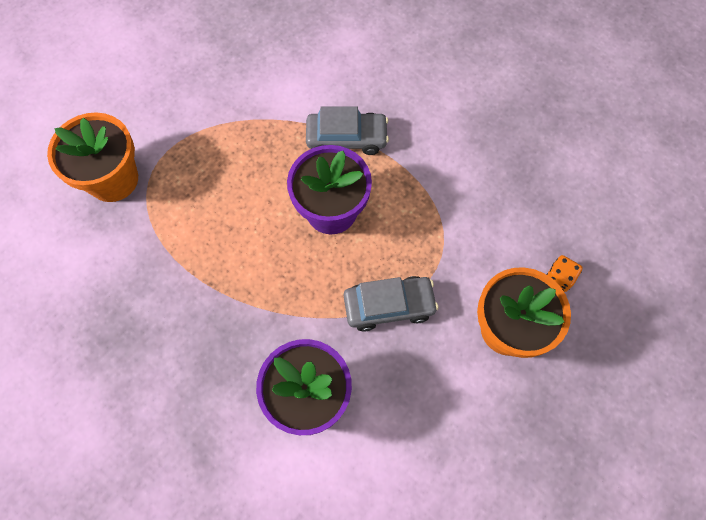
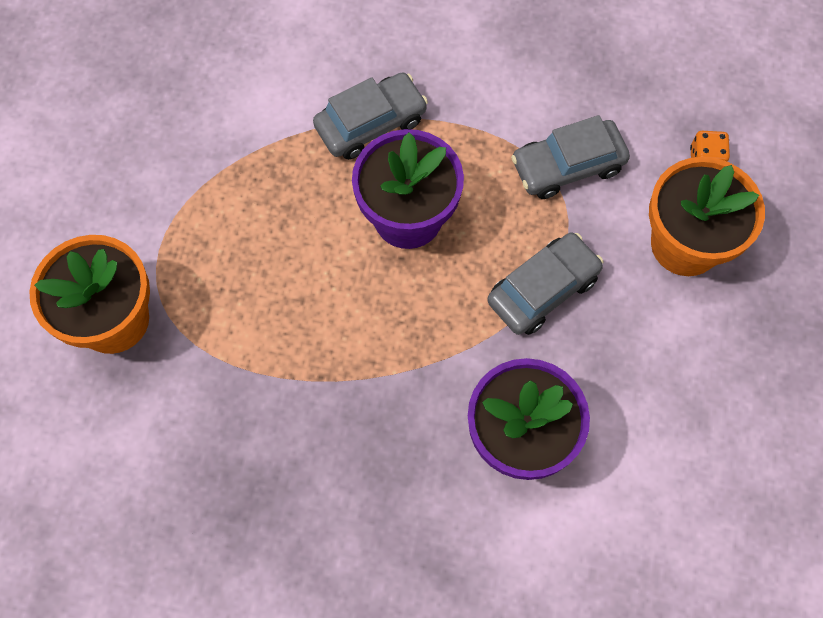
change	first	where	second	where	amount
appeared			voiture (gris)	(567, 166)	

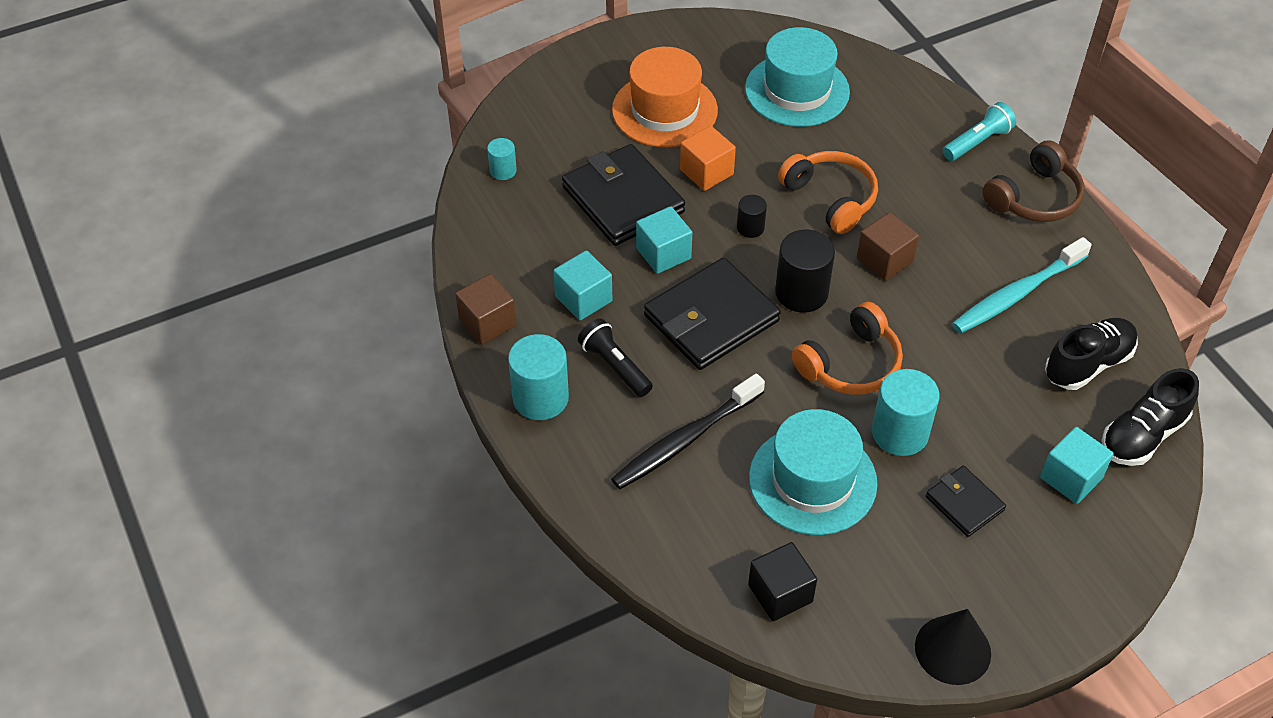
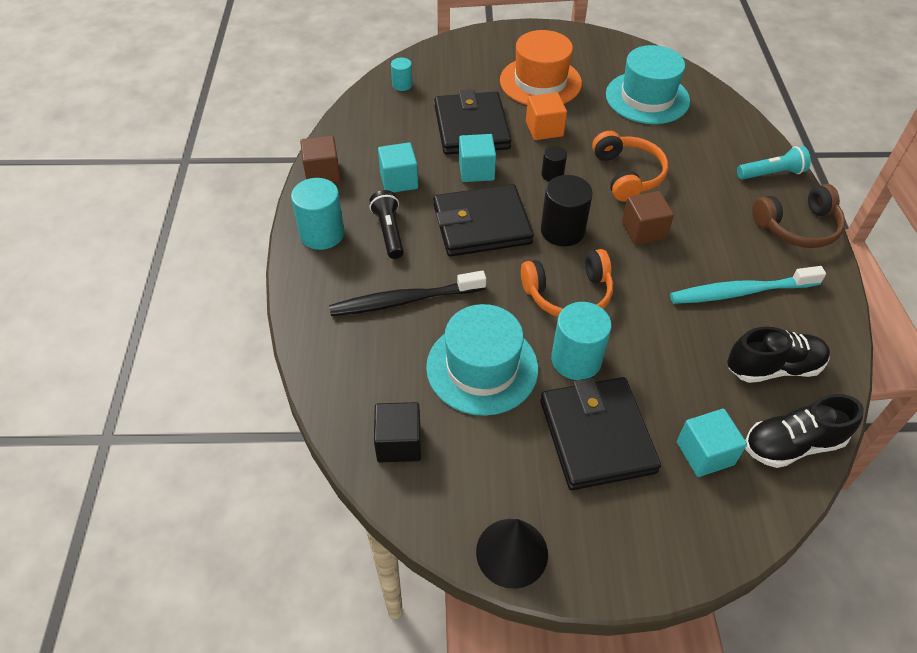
change	first	where	second	where	amount
size	portefeuille (noir)	(964, 503)		(596, 436)	x1.88

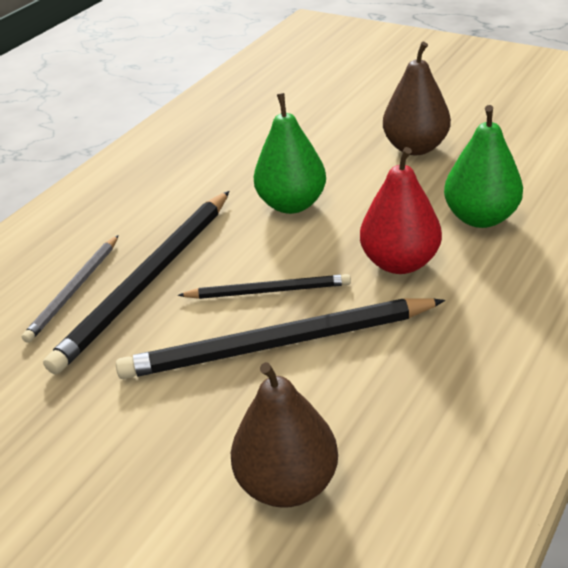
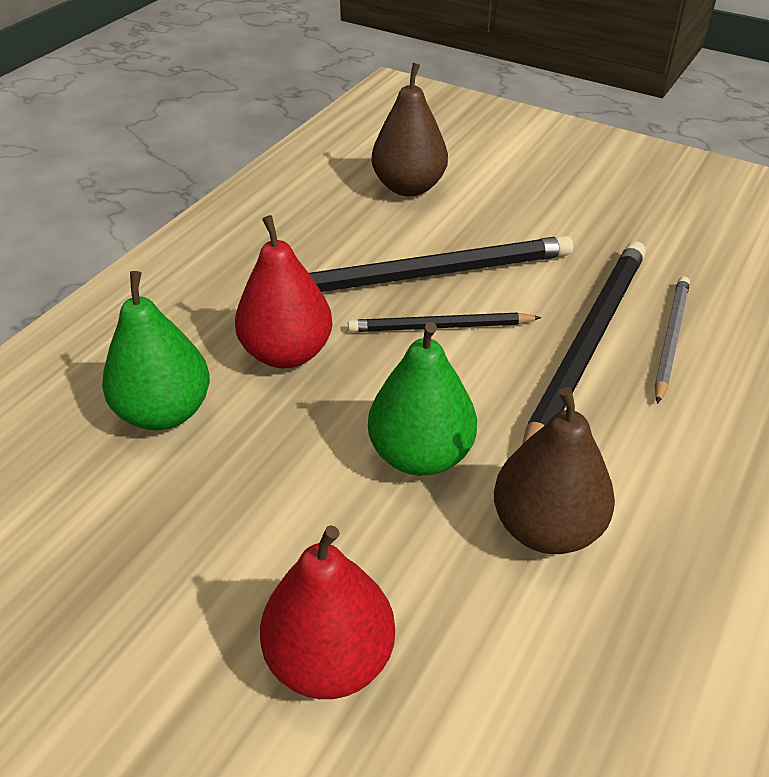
change	first	where	second	where	amount
appeared			poire (rouge)	(330, 658)	
relocated	poire (marron)	(415, 147)		(546, 527)	

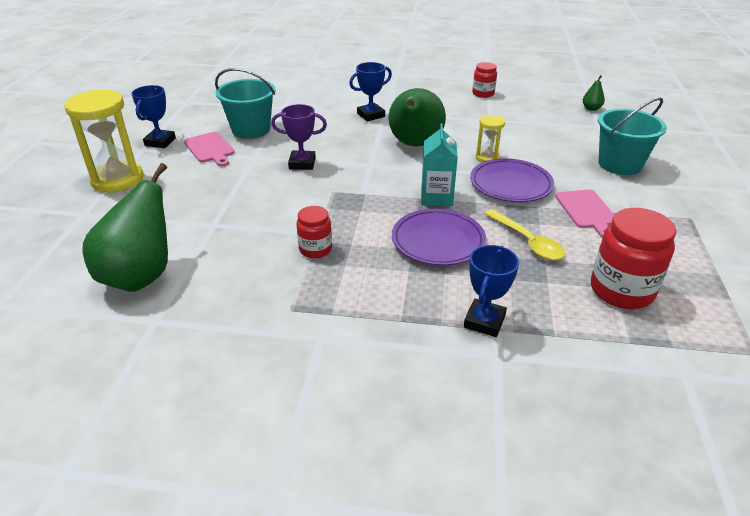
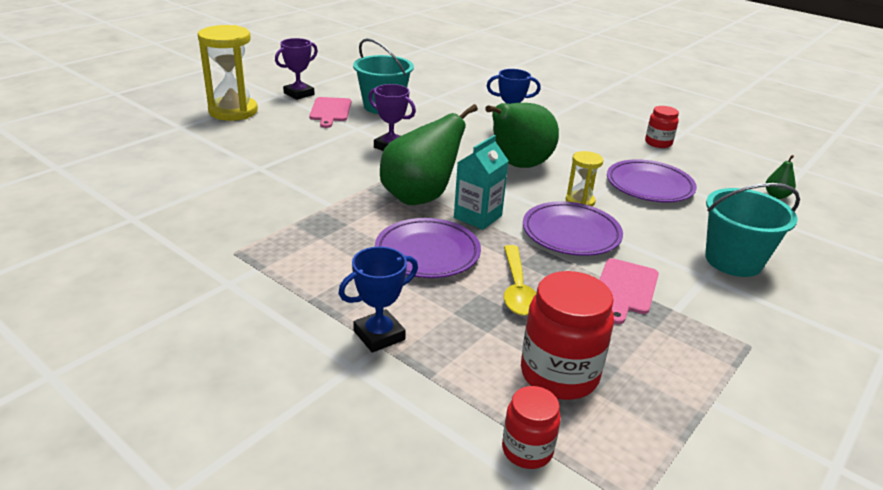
change	first	where	second	where	amount
colour	trophée (bleu)	(160, 142)	trophée (violet)	(299, 94)	
relocated	poire (vert)	(141, 276)		(420, 197)	
relocated	bocal (rouge)	(315, 249)		(527, 450)	
appeared			assiette (violet)	(649, 186)	

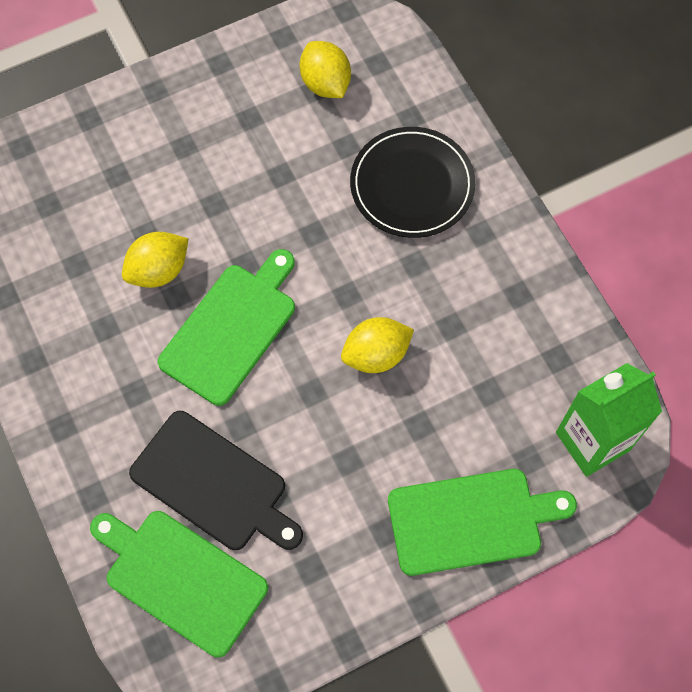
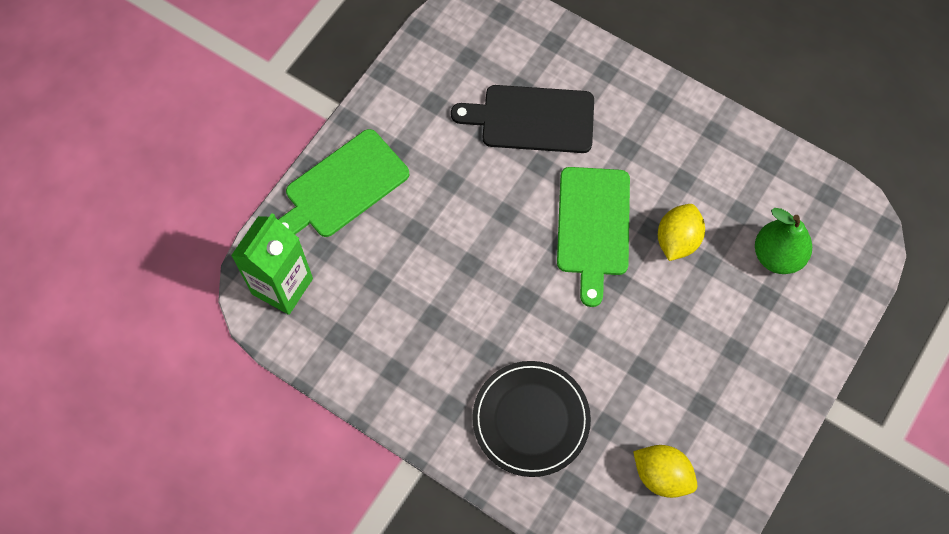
change	first	where	second	where	amount
appeared			poire (vert)	(777, 256)	
missing	planche à découper (vert)	(181, 578)			
missing	citron (jaune)	(376, 354)			

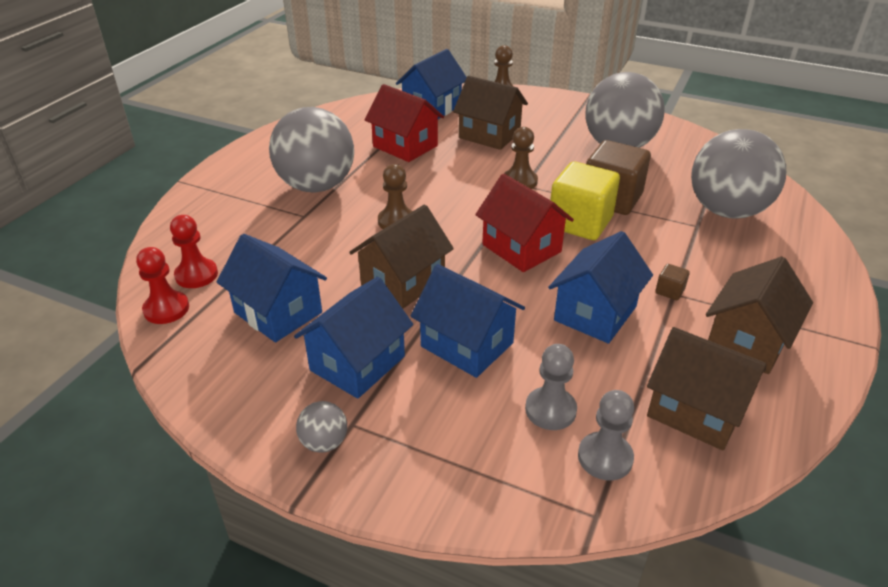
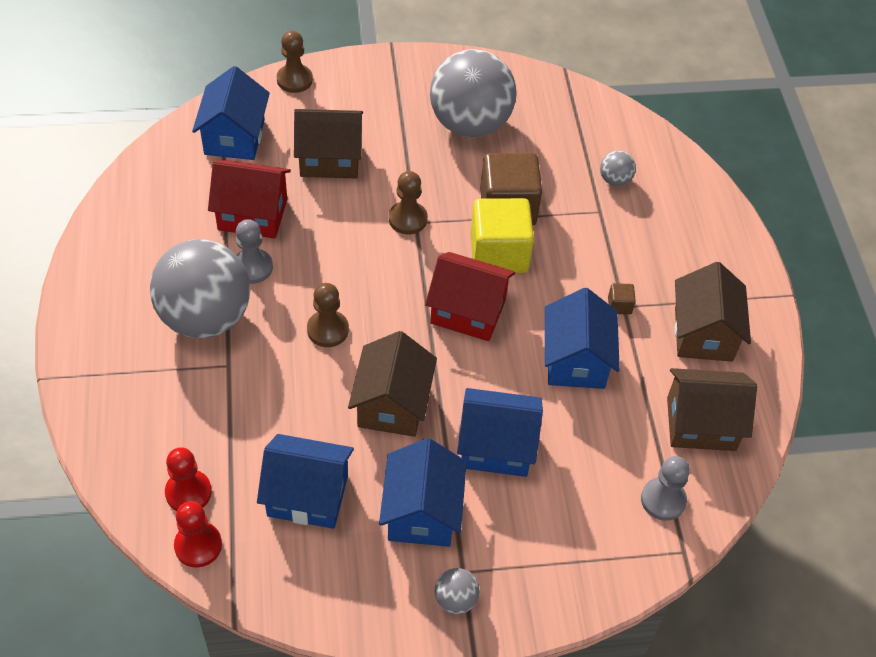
change	first	where	second	where	amount
relocated	pion (gris)	(550, 410)		(252, 267)	
size	balle (gris)	(726, 211)		(615, 180)	x0.40

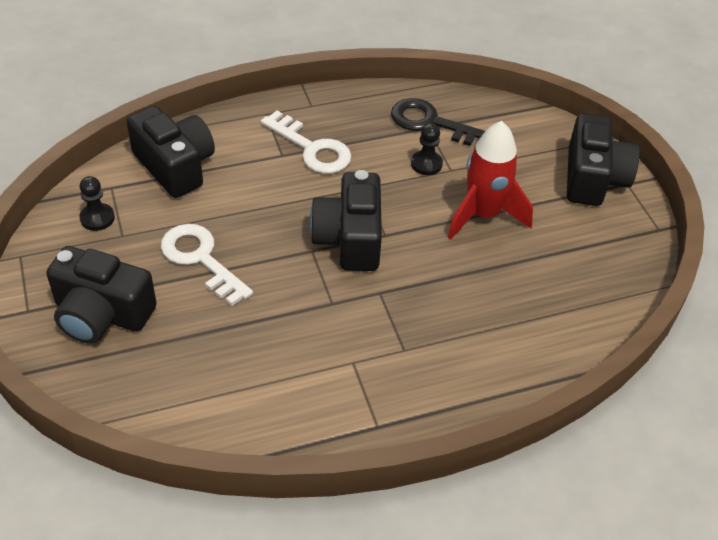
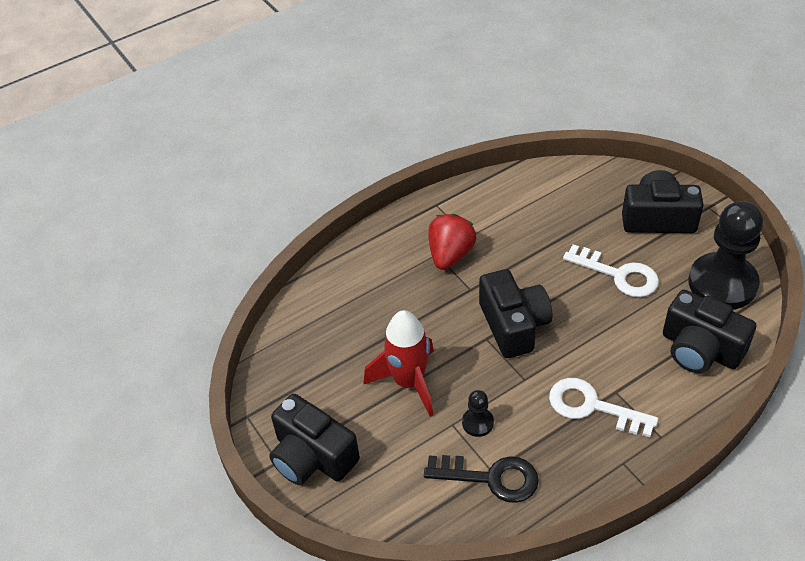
change	first	where	second	where	amount
spun	appareil photo (noir)	(593, 178)		(312, 456)	45 degrees counterclockwise
appeared			fraise (rouge)	(450, 255)	
size	pion (noir)	(97, 218)		(722, 283)	x2.32

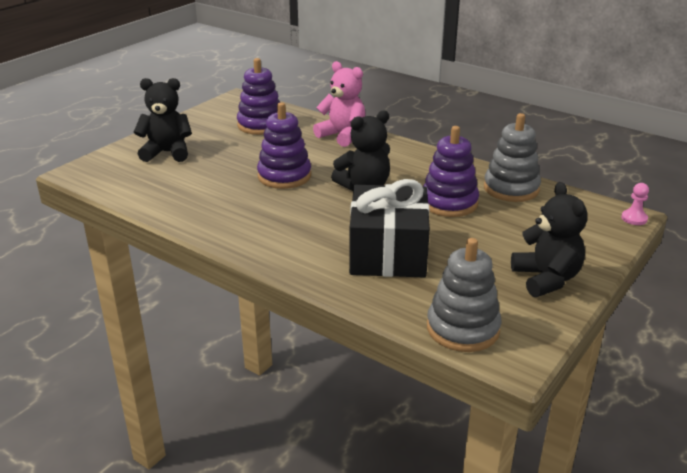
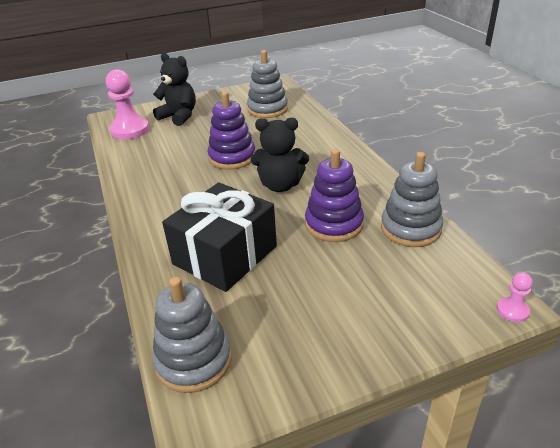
change	first	where	second	where	amount
appeared			pion (rose)	(130, 130)	
colour	jouet à empiler (violet)	(261, 125)	jouet à empiler (gris)	(267, 109)	
missing	ours en peluche (rose)	(342, 136)			
missing	ours en peluche (noir)	(546, 279)			

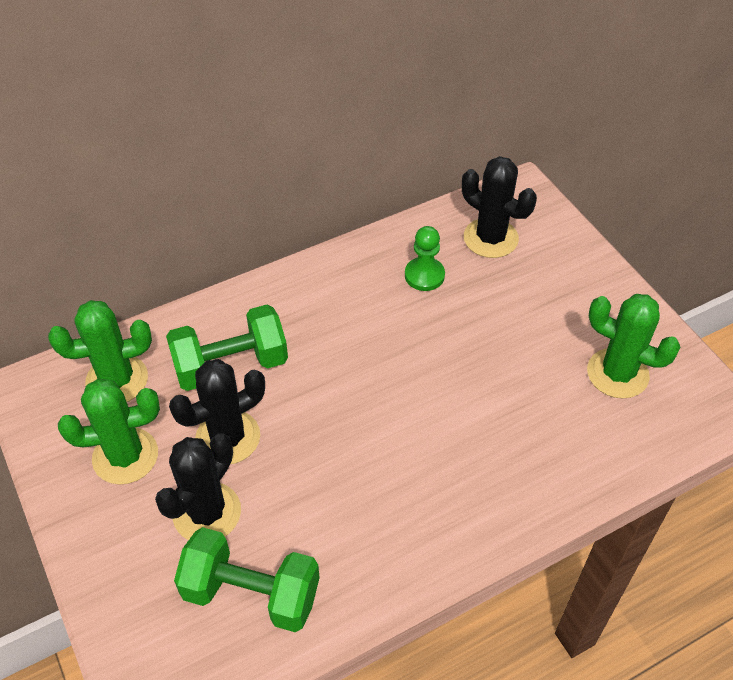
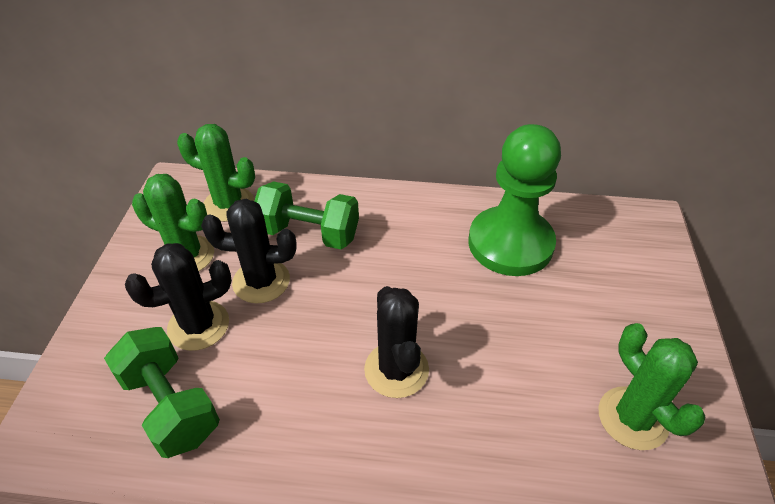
change	first	where	second	where	amount
relocated	cactus (noir)	(490, 238)		(396, 370)	
size	pion (vert)	(424, 275)		(510, 243)	x2.22

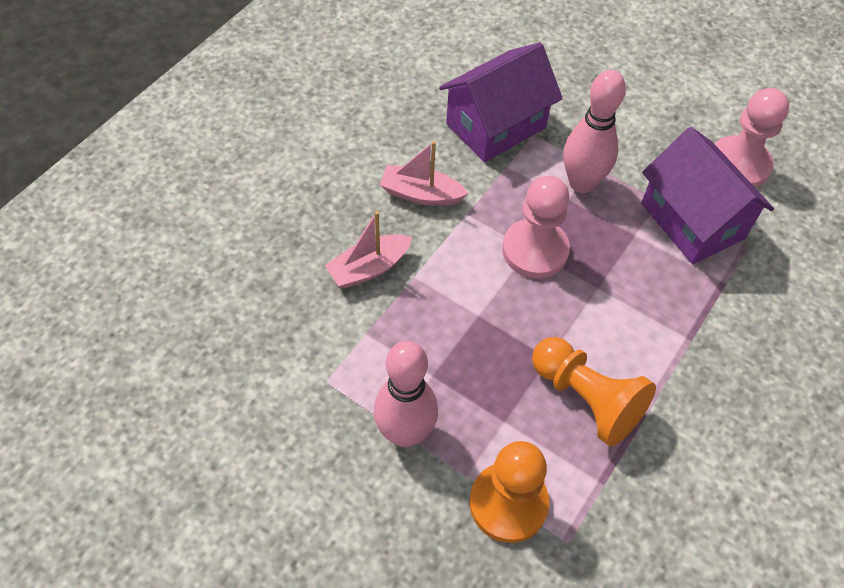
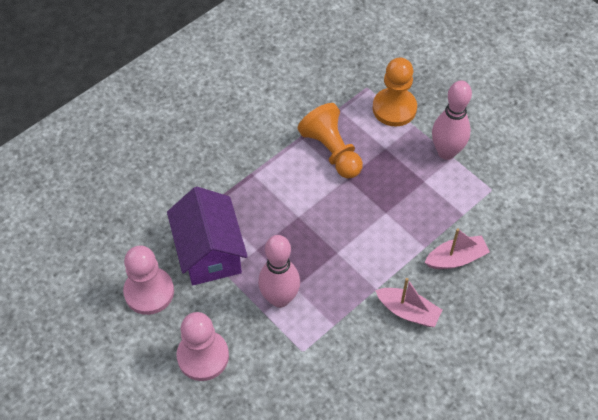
change	first	where	second	where	amount
relocated	pion (rose)	(535, 250)		(203, 356)	
missing	maison (violet)	(496, 126)			

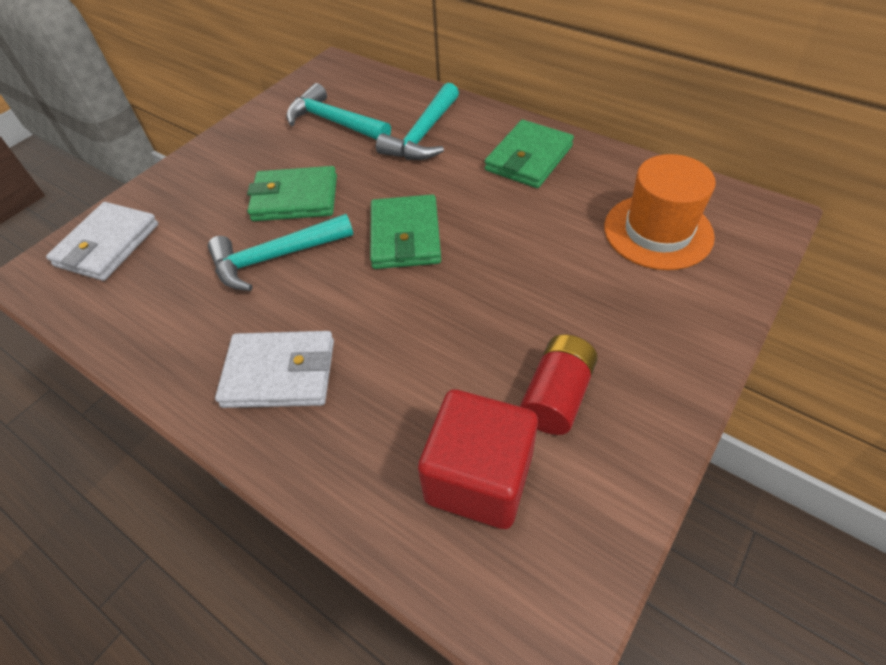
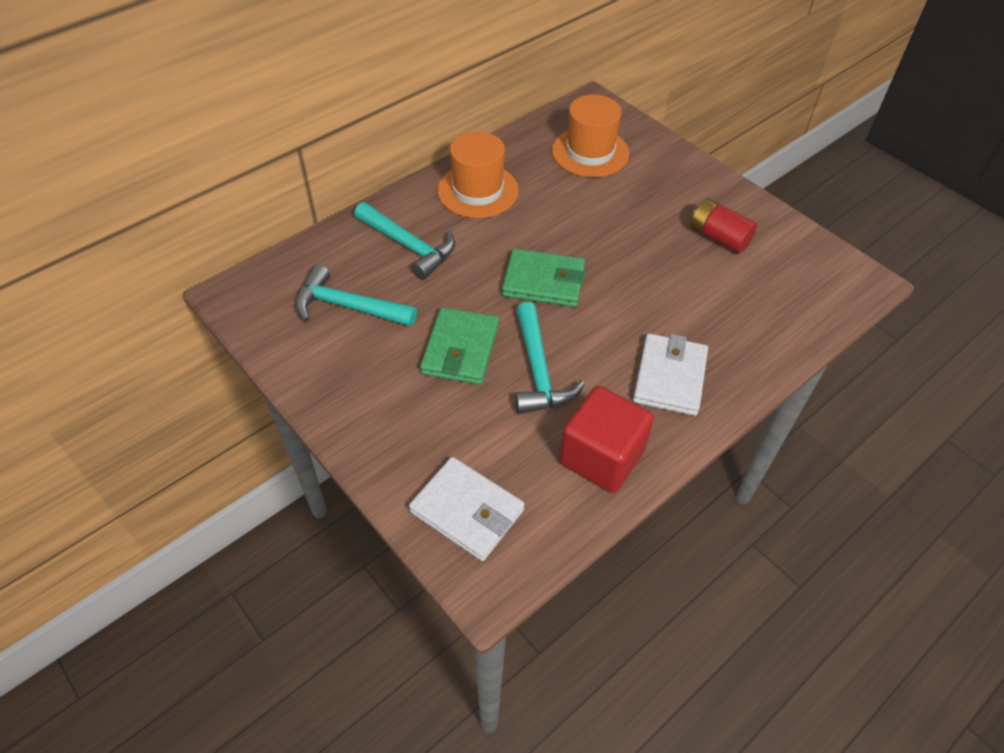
change	first	where	second	where	amount
spun	marteau (turquoise)	(334, 122)		(348, 306)	60 degrees clockwise
exchanged	portefeuille (vert)	(528, 158)	chapeau (orange)	(478, 190)	
relocated	cube (rouge)	(479, 478)		(601, 457)	

